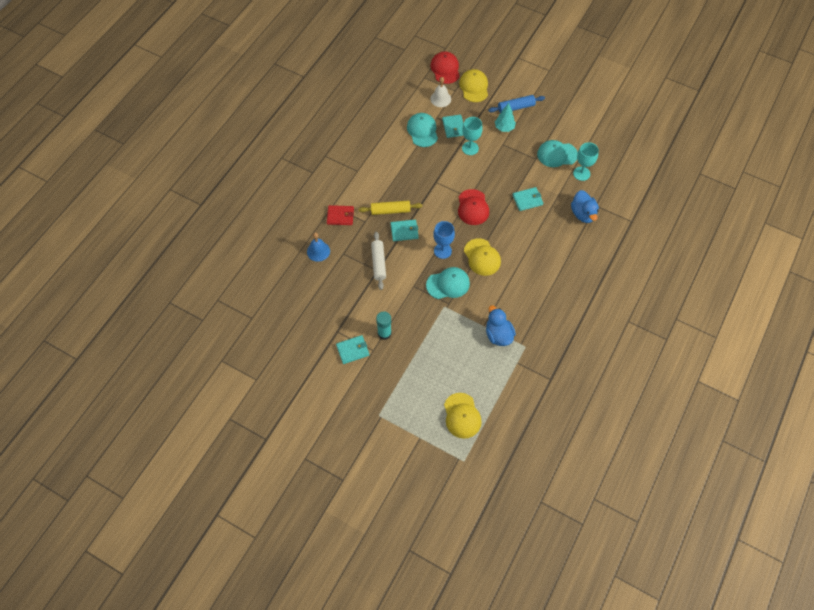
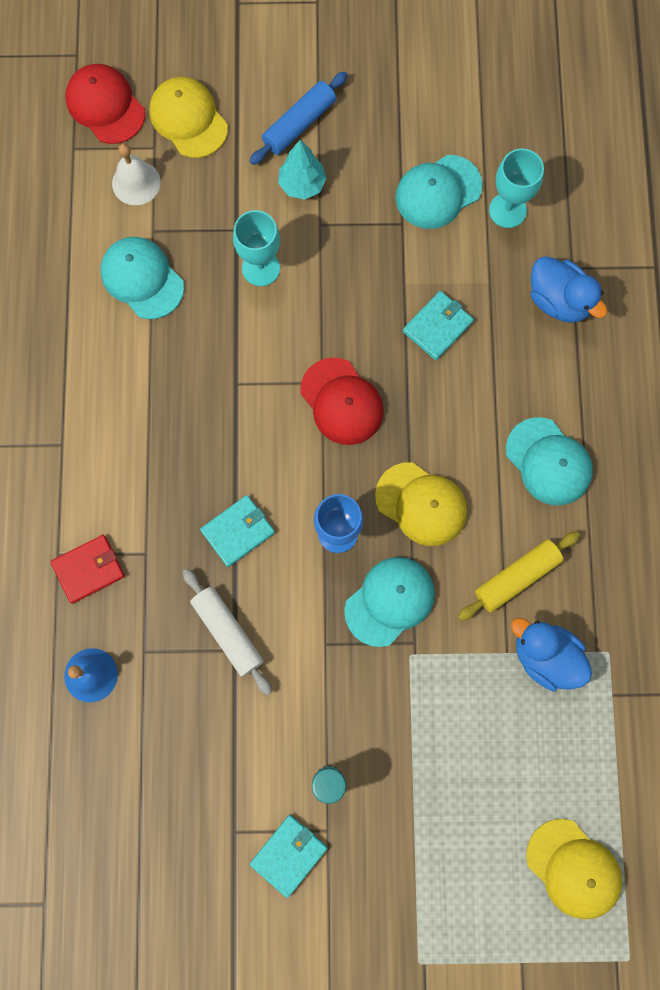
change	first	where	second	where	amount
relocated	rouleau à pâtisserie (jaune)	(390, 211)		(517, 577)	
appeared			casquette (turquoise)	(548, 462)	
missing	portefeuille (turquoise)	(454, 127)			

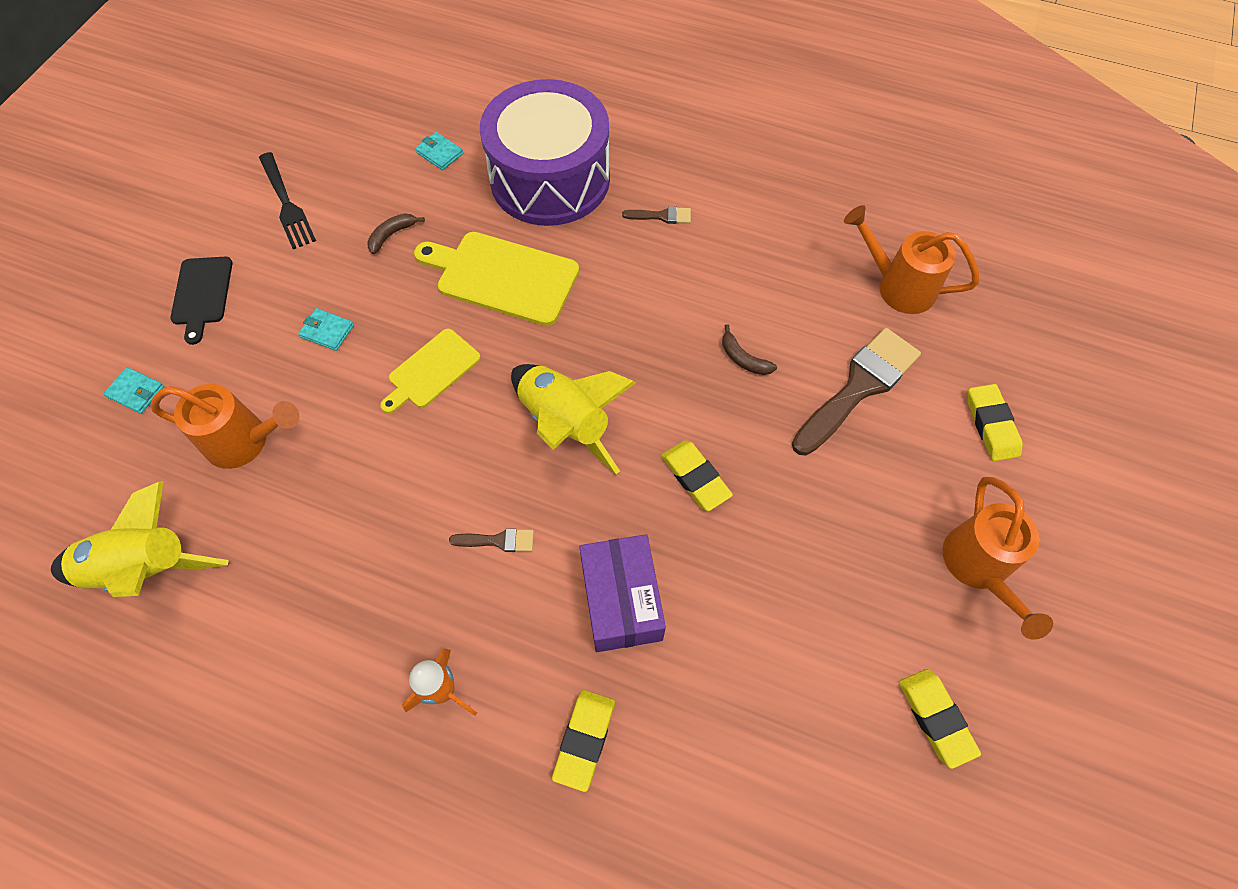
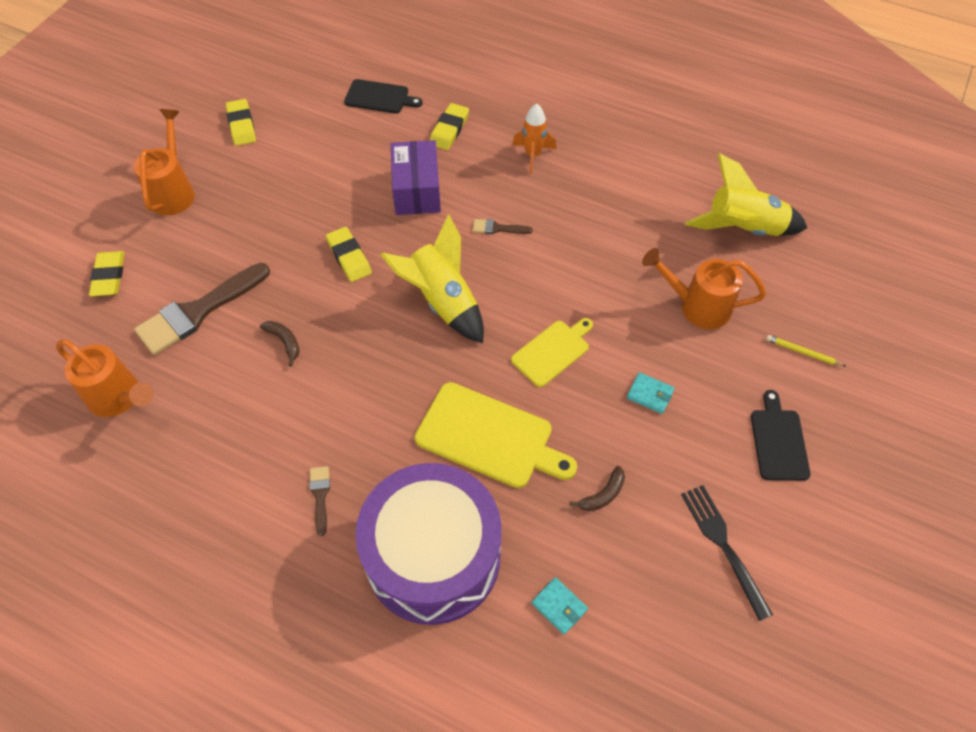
change	first	where	second	where	amount
spun	pinceau (marron)	(662, 216)		(320, 495)	75 degrees clockwise
appeared			planche à découper (noir)	(379, 97)	
exchanged	portefeuille (turquoise)	(136, 392)	crayon (jaune)	(802, 352)	

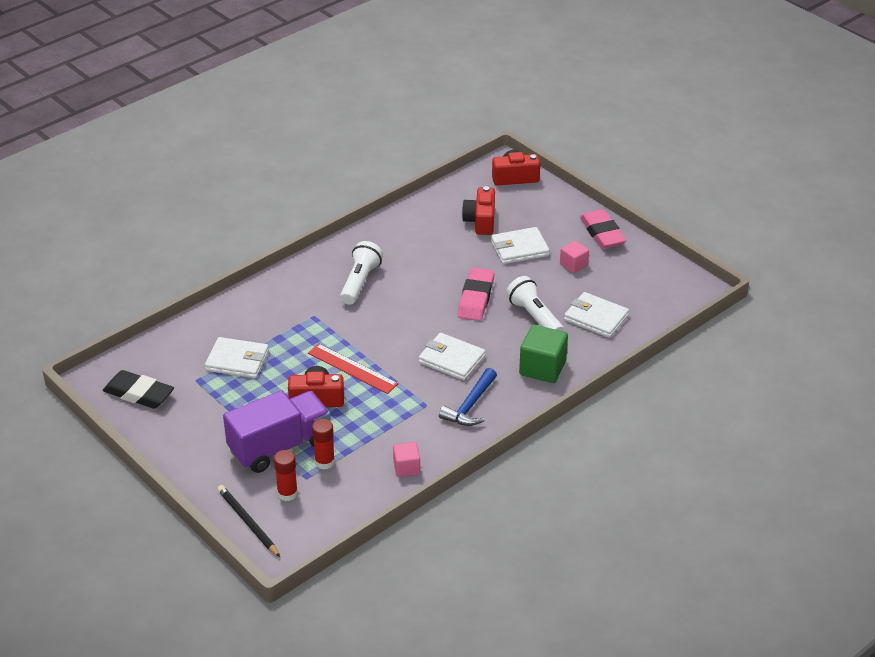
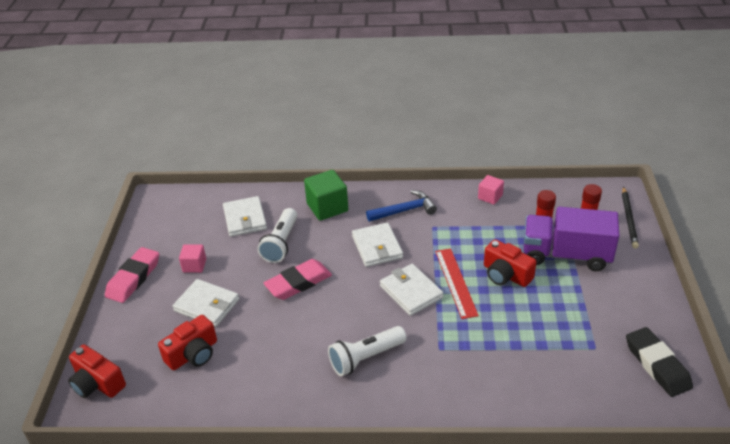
change	first	where	second	where	amount
relocated	portefeuille (blanc)	(237, 361)		(411, 292)	

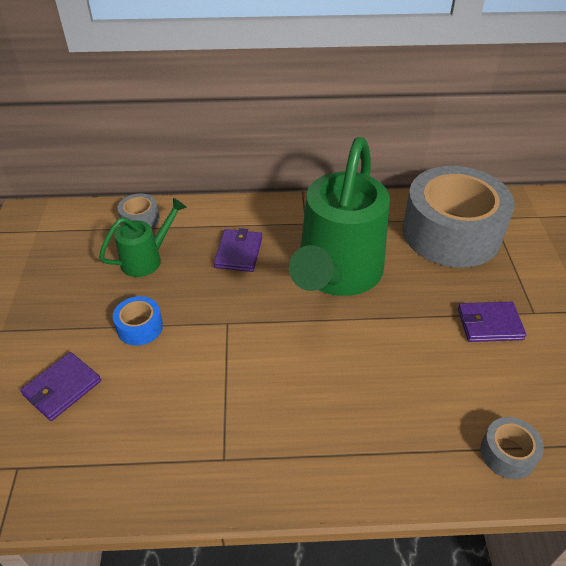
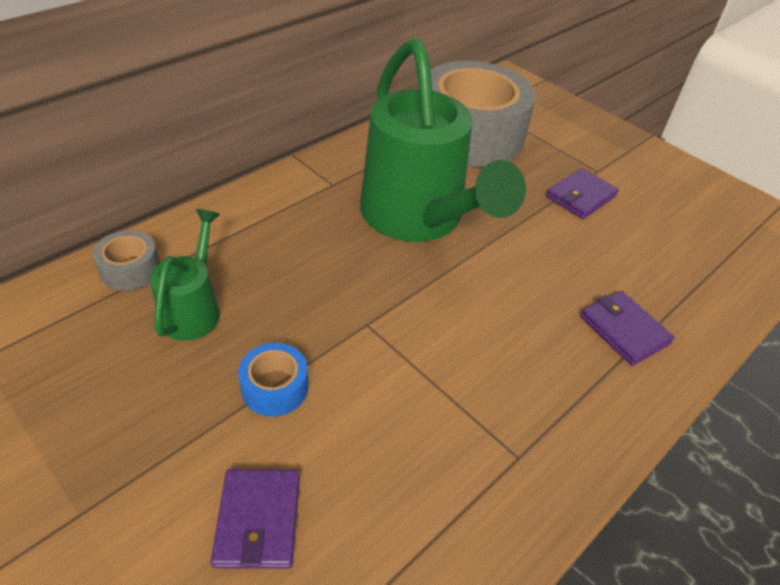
change	first	where	second	where	amount
relocated	portefeuille (violet)	(238, 252)		(624, 330)	
missing	ruban adhésif (gris)	(507, 453)			

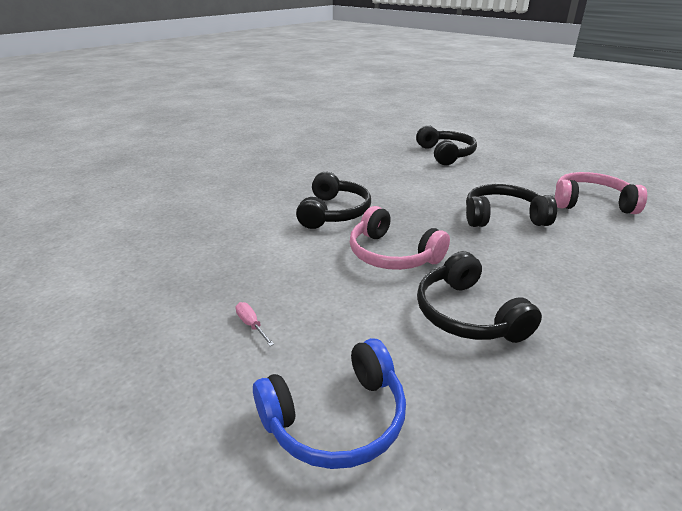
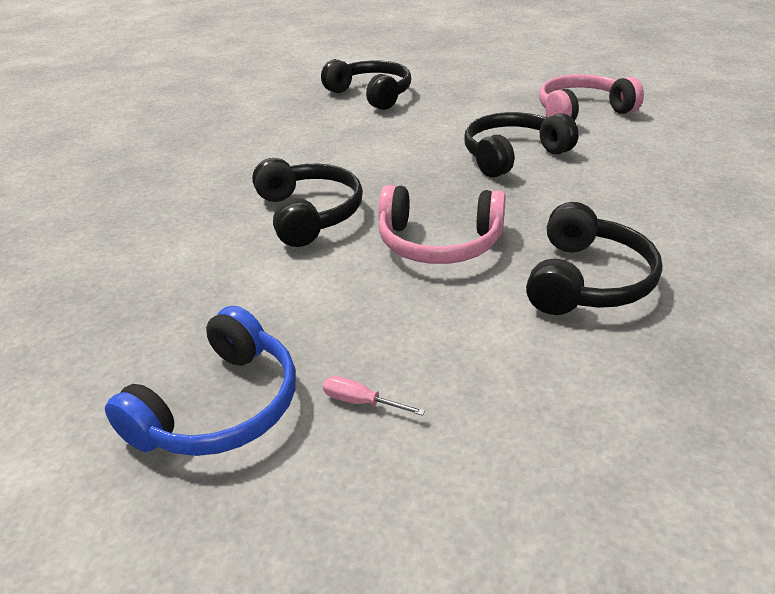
change	first	where	second	where	amount
relocated	casque audio (bleu)	(336, 418)		(220, 407)	
spun	casque audio (noir)	(467, 314)		(587, 280)	105 degrees counterclockwise

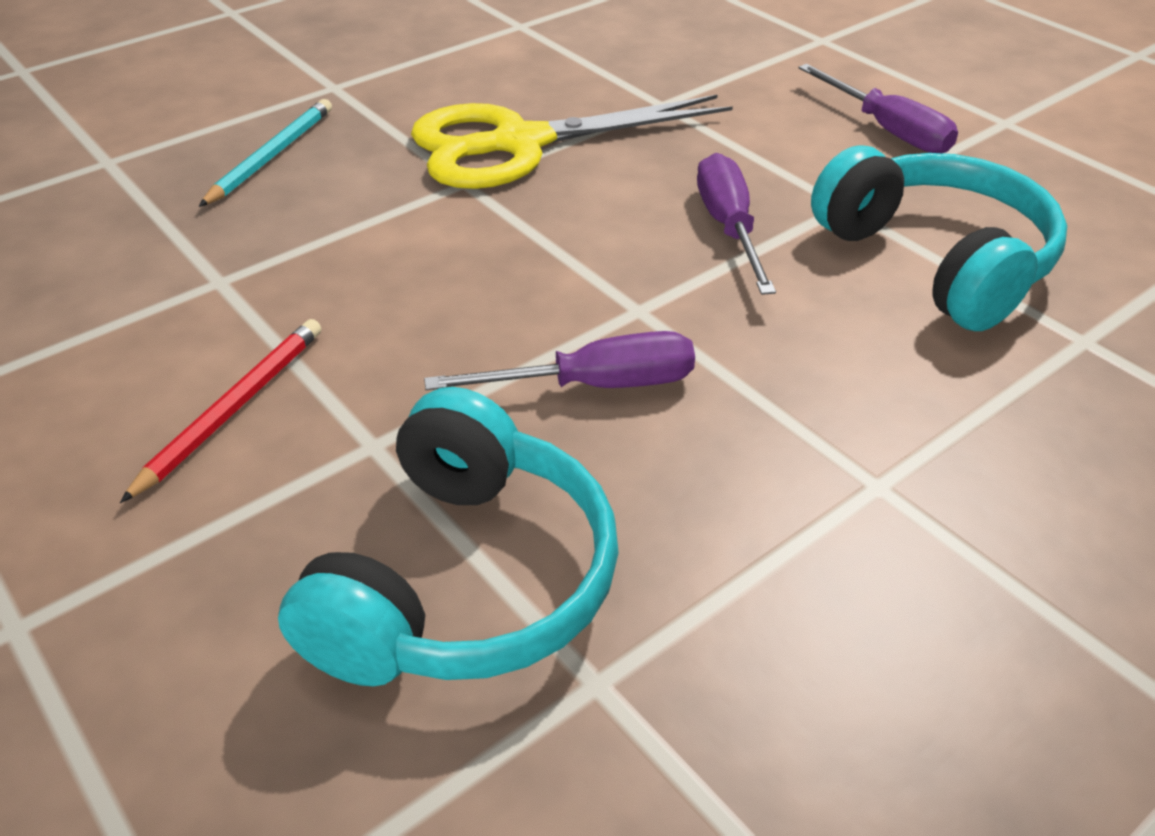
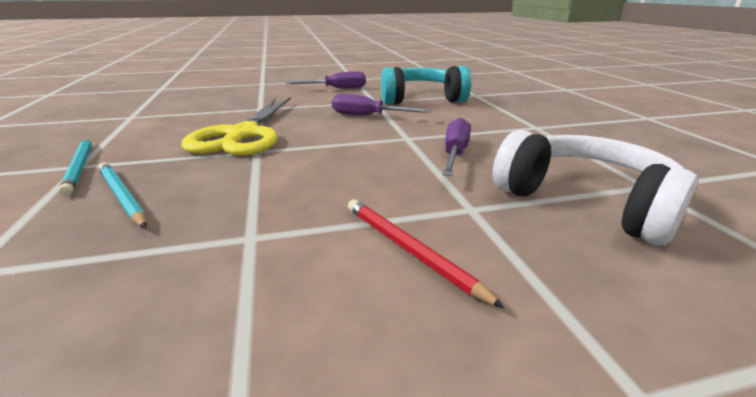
change	first	where	second	where	amount
appeared			crayon (turquoise)	(80, 167)	
colour	casque audio (turquoise)	(464, 581)	casque audio (blanc)	(585, 202)	

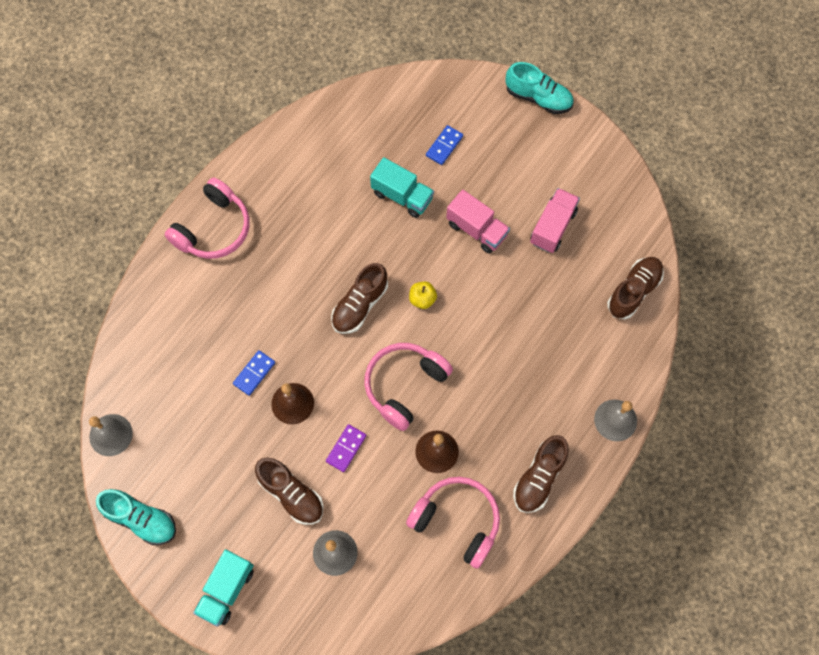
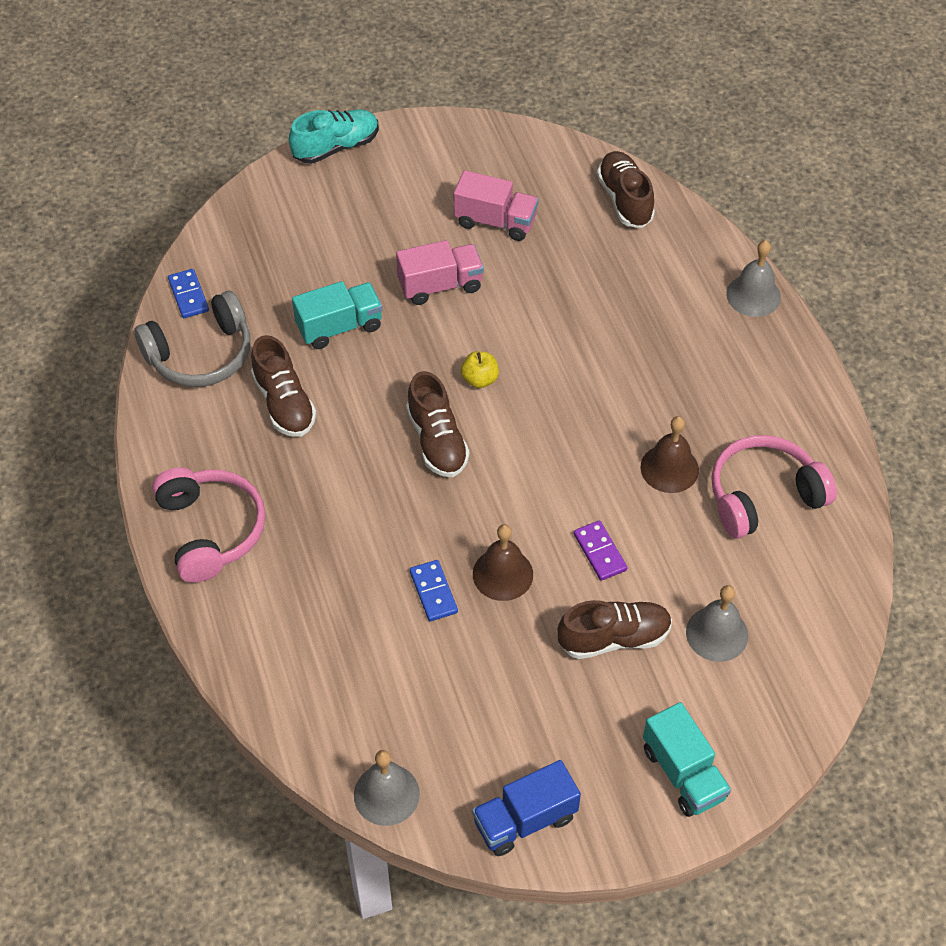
change	first	where	second	where	amount
appeared			casque audio (gris)	(201, 354)	
relocated	domino (bleu)	(444, 146)		(188, 295)	
relocated	chaussure (marron)	(539, 478)		(284, 403)	
spun	camion (rose)	(552, 227)		(495, 221)	135 degrees clockwise
exchanged	chaussure (turquoise)	(141, 519)	camion (bleu)	(525, 820)	
missing	casque audio (rose)	(405, 386)			

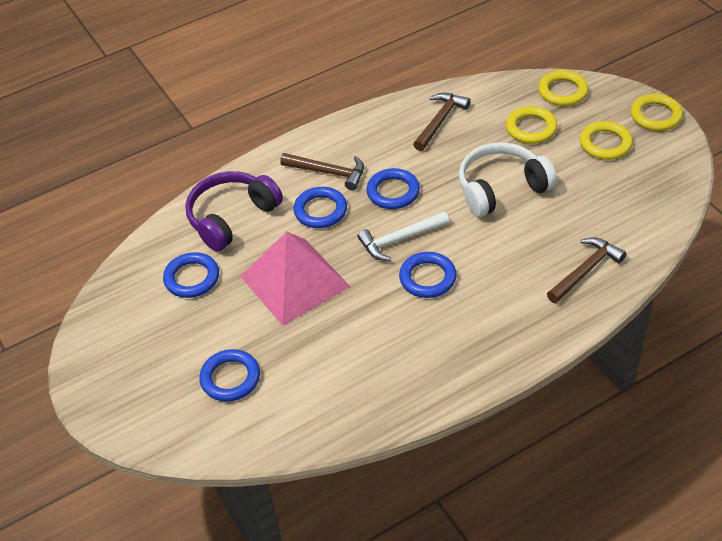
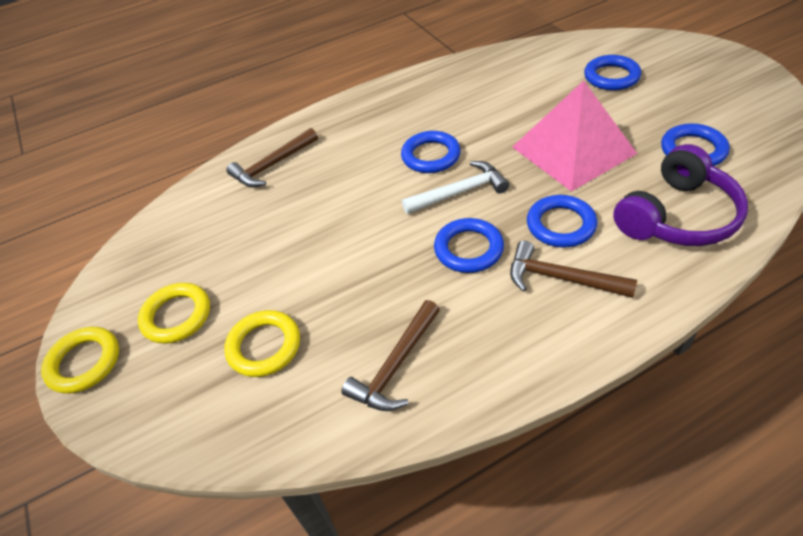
change	first	where	second	where	amount
missing	casque audio (blanc)	(501, 188)			
missing	anneau (jaune)	(562, 91)			

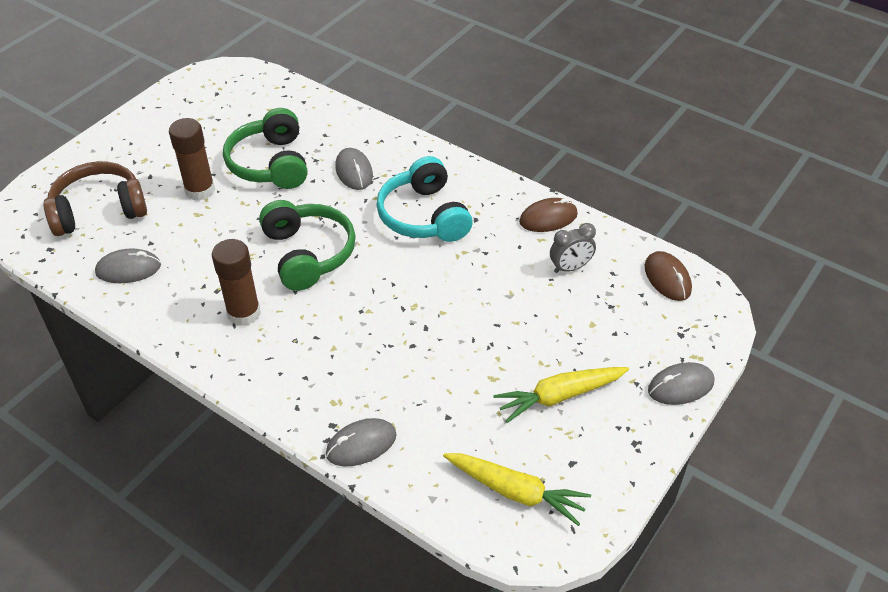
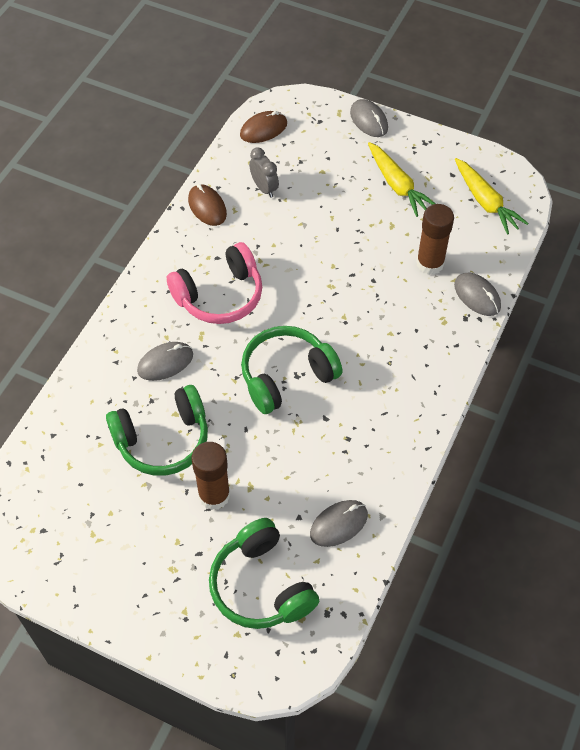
change	first	where	second	where	amount
colour	casque audio (turquoise)	(424, 216)	casque audio (rose)	(220, 296)	
colour	casque audio (marron)	(99, 210)	casque audio (vert)	(261, 585)	
spun	souris (gris)	(128, 269)		(339, 524)	75 degrees clockwise
relocated	bâton de colle (marron)	(244, 313)		(430, 263)	
spun	carotte (jaune)	(516, 492)		(485, 202)	135 degrees clockwise

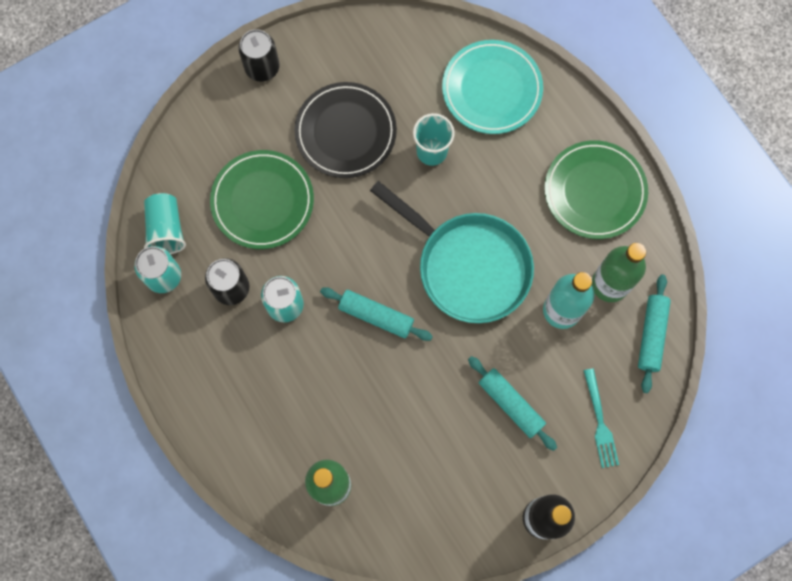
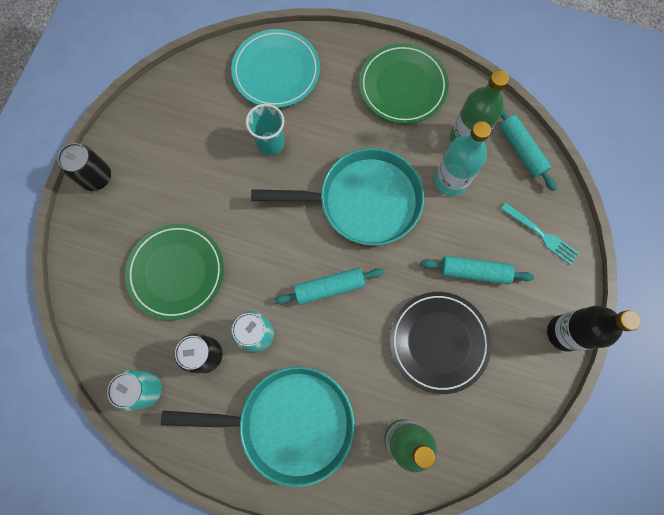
change	first	where	second	where	amount
appeared			poêle (turquoise)	(288, 422)	
relocated	assiette (noir)	(345, 132)		(438, 342)	
missing	gobelet (turquoise)	(166, 229)			

